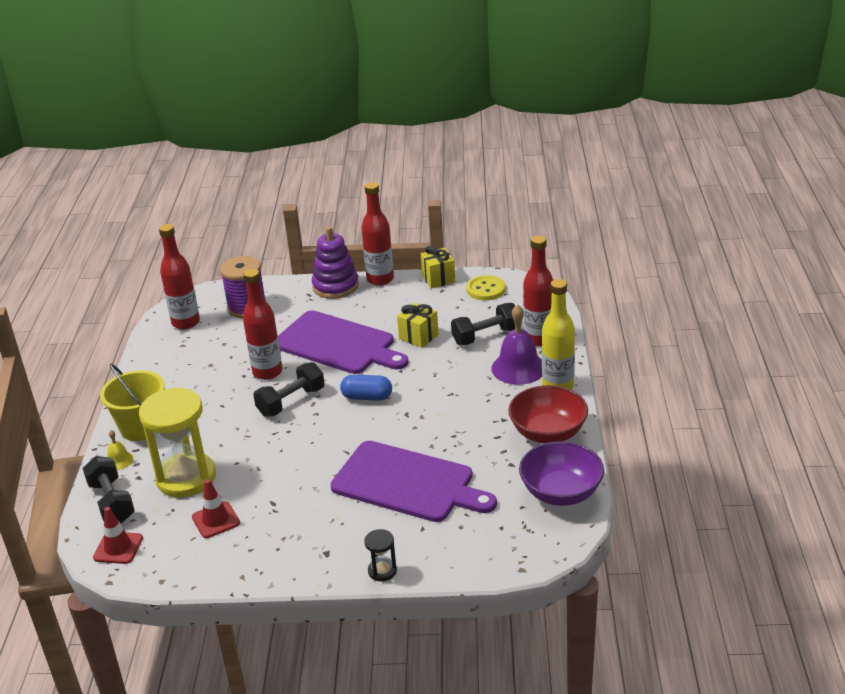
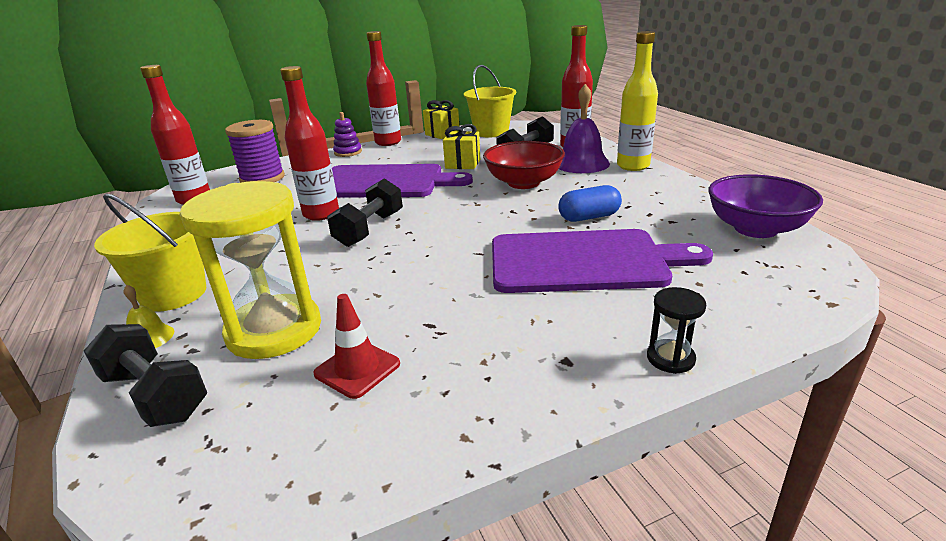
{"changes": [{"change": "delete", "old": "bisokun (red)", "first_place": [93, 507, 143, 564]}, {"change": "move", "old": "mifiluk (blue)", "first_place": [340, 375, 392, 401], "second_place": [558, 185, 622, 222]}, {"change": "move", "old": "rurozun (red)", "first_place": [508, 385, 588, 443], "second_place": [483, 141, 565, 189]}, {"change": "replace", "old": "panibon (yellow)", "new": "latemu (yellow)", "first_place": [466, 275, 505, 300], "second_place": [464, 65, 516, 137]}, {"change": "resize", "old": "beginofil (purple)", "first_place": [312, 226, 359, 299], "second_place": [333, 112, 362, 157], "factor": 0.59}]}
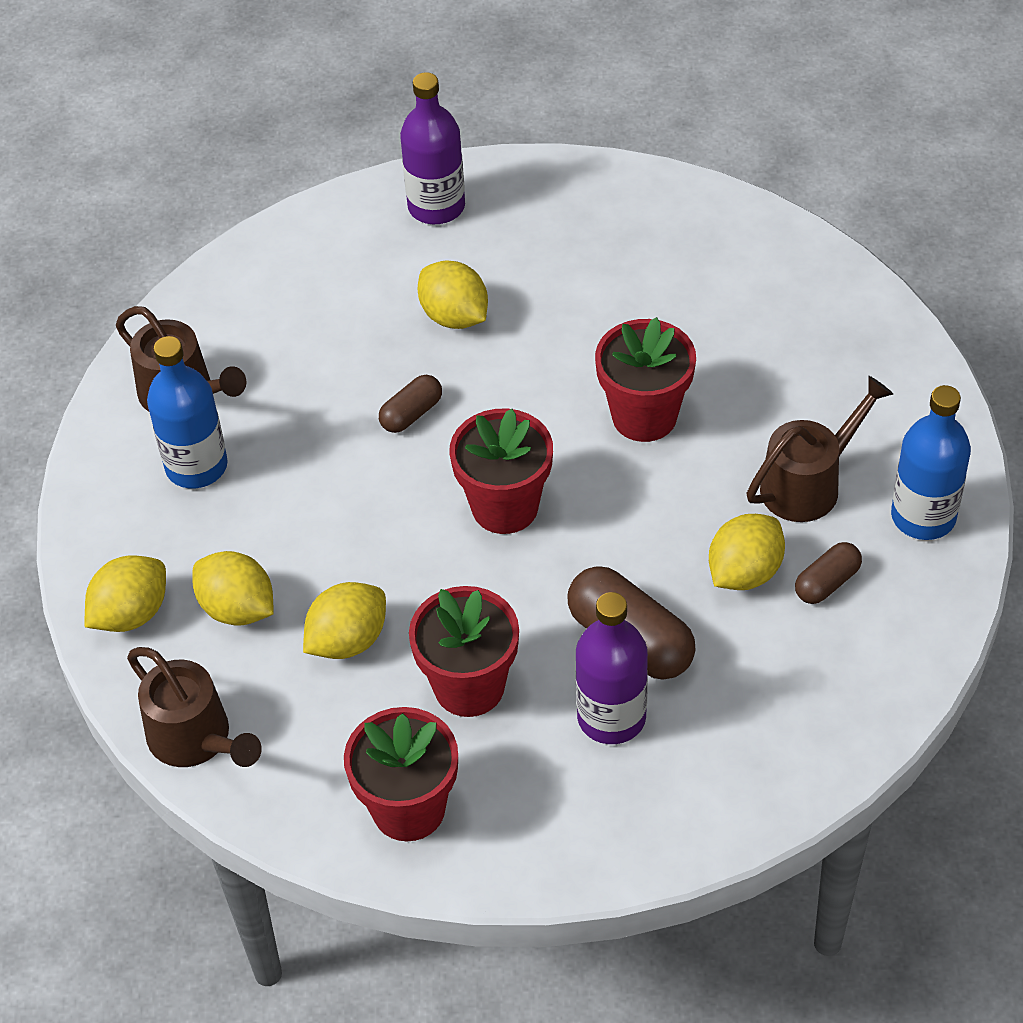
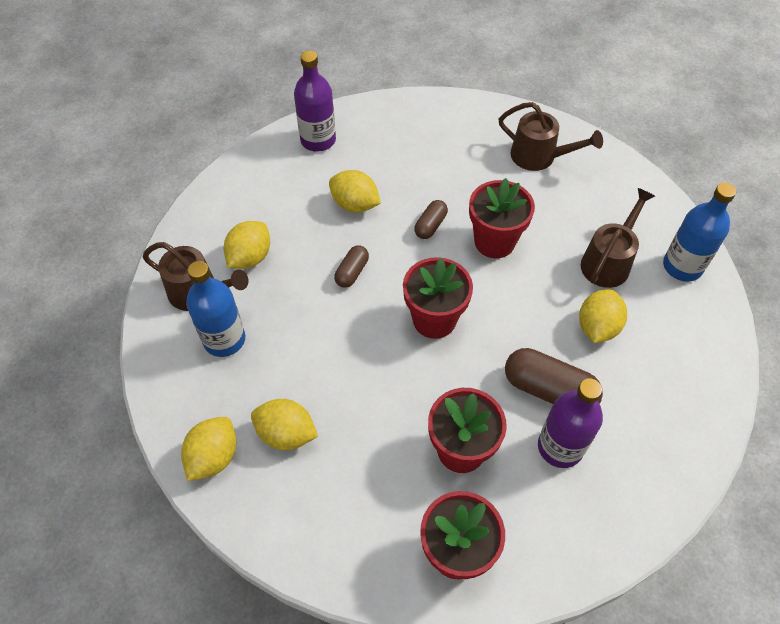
{"changes": [{"change": "move", "old": "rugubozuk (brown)", "first_place": [127, 647, 262, 767], "second_place": [499, 102, 603, 171]}, {"change": "move", "old": "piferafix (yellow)", "first_place": [303, 582, 386, 659], "second_place": [224, 221, 270, 269]}, {"change": "move", "old": "mifiluk (brown)", "first_place": [795, 542, 862, 604], "second_place": [414, 200, 448, 239]}]}
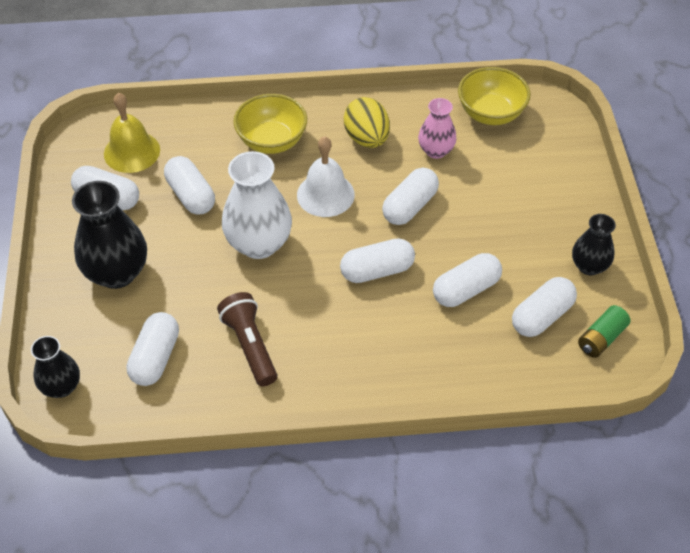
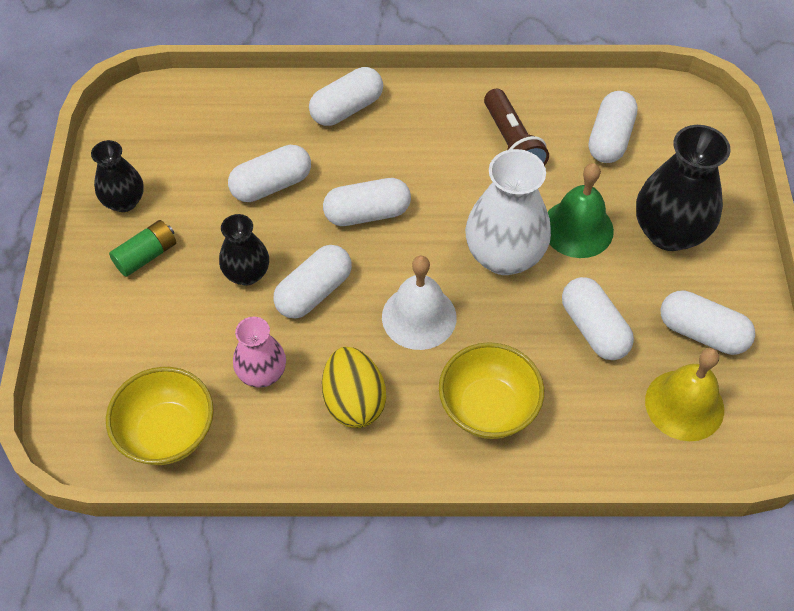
{"changes": [{"change": "insert", "new": "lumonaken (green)", "second_place": [548, 163, 614, 258]}, {"change": "move", "old": "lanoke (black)", "first_place": [31, 336, 80, 398], "second_place": [219, 214, 269, 285]}, {"change": "move", "old": "mifiluk (white)", "first_place": [512, 277, 577, 337], "second_place": [309, 67, 383, 126]}, {"change": "move", "old": "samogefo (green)", "first_place": [578, 305, 630, 358], "second_place": [109, 220, 176, 277]}]}
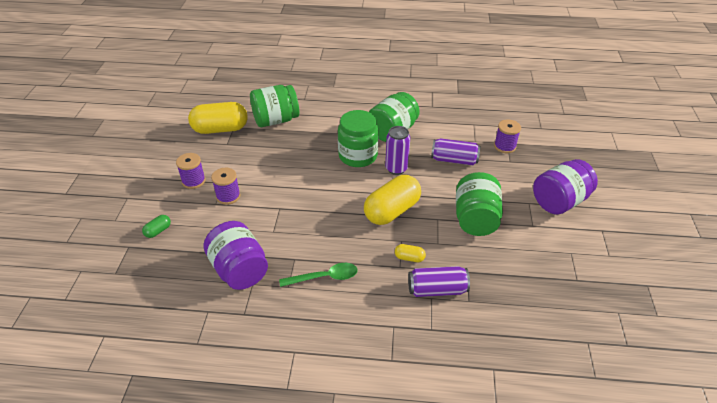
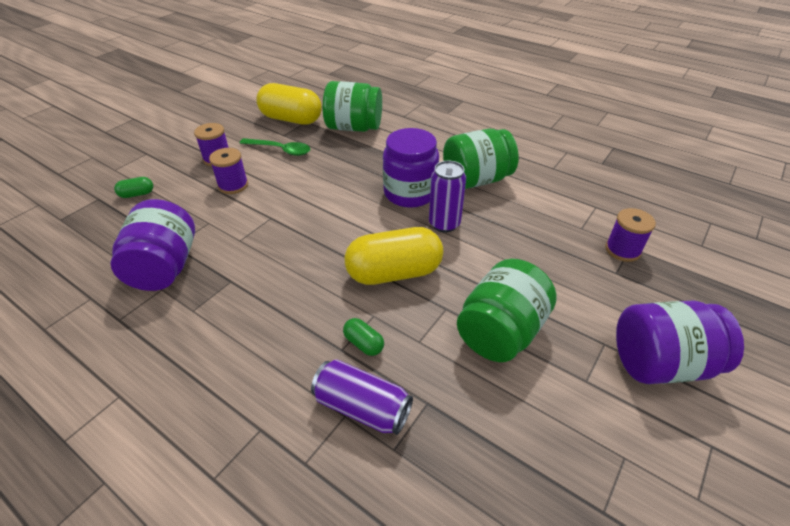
{"changes": [{"change": "delete", "old": "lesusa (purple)", "first_place": [431, 138, 480, 165]}, {"change": "move", "old": "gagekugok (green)", "first_place": [279, 263, 358, 287], "second_place": [240, 138, 310, 156]}, {"change": "recolor", "old": "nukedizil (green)", "new": "nukedizil (purple)", "first_place": [338, 110, 379, 167], "second_place": [383, 128, 439, 208]}, {"change": "recolor", "old": "mifiluk (yellow)", "new": "mifiluk (green)", "first_place": [395, 244, 426, 262], "second_place": [343, 318, 384, 356]}]}
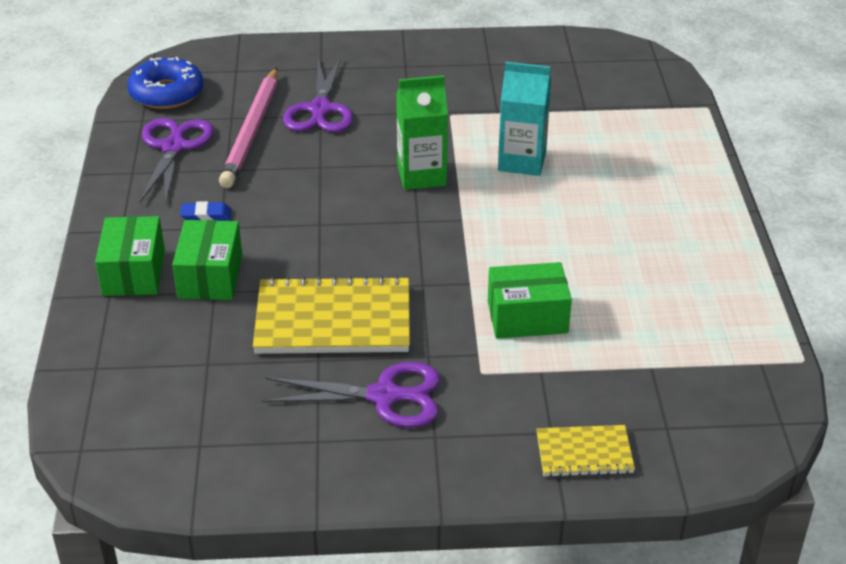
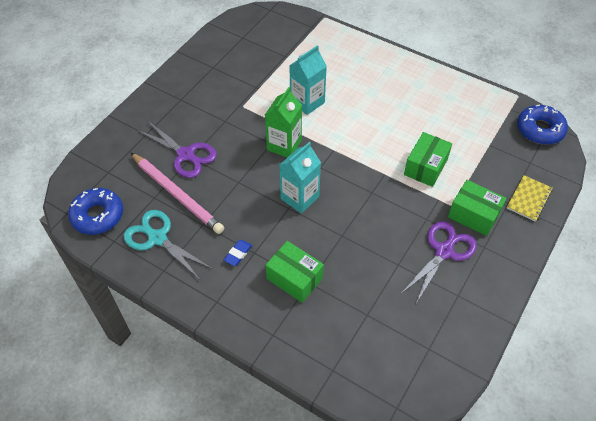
{"changes": [{"change": "delete", "old": "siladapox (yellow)", "first_place": [253, 275, 410, 354]}, {"change": "insert", "new": "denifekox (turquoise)", "second_place": [279, 142, 321, 214]}, {"change": "insert", "new": "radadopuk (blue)", "second_place": [517, 104, 568, 145]}, {"change": "move", "old": "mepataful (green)", "first_place": [95, 216, 165, 296], "second_place": [448, 180, 506, 236]}, {"change": "recolor", "old": "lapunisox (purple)", "new": "lapunisox (turquoise)", "first_place": [140, 118, 214, 205], "second_place": [124, 210, 213, 280]}]}
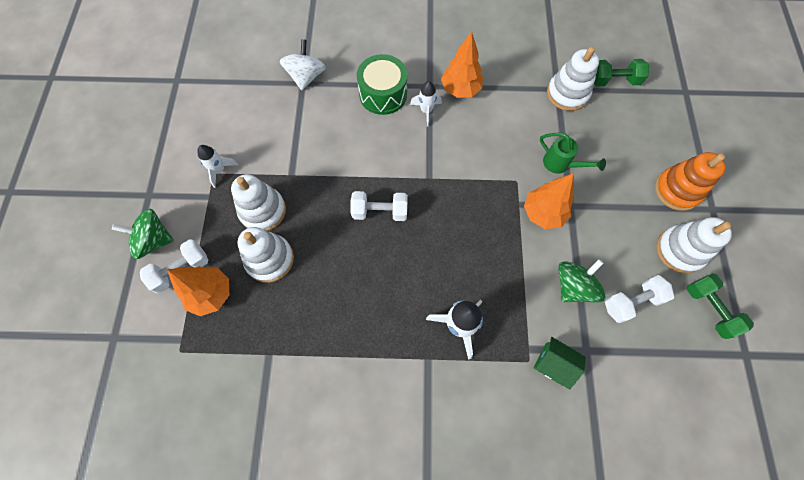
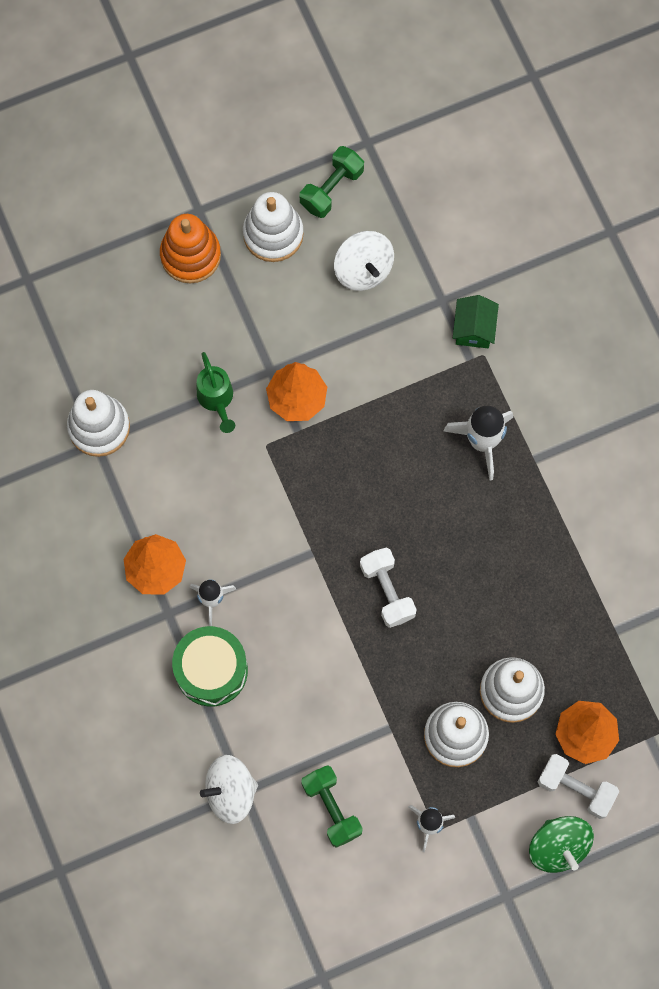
{"changes": [{"change": "delete", "old": "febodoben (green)", "first_place": [558, 259, 605, 303]}, {"change": "move", "old": "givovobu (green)", "first_place": [594, 59, 649, 86], "second_place": [301, 765, 363, 848]}, {"change": "replace", "old": "givovobu (white)", "new": "febodoben (white)", "first_place": [605, 275, 674, 323], "second_place": [334, 231, 394, 291]}, {"change": "rotate", "old": "rugubozuk (green)", "first_place": [540, 133, 606, 174], "second_place": [197, 352, 235, 433], "degrees": 150}]}
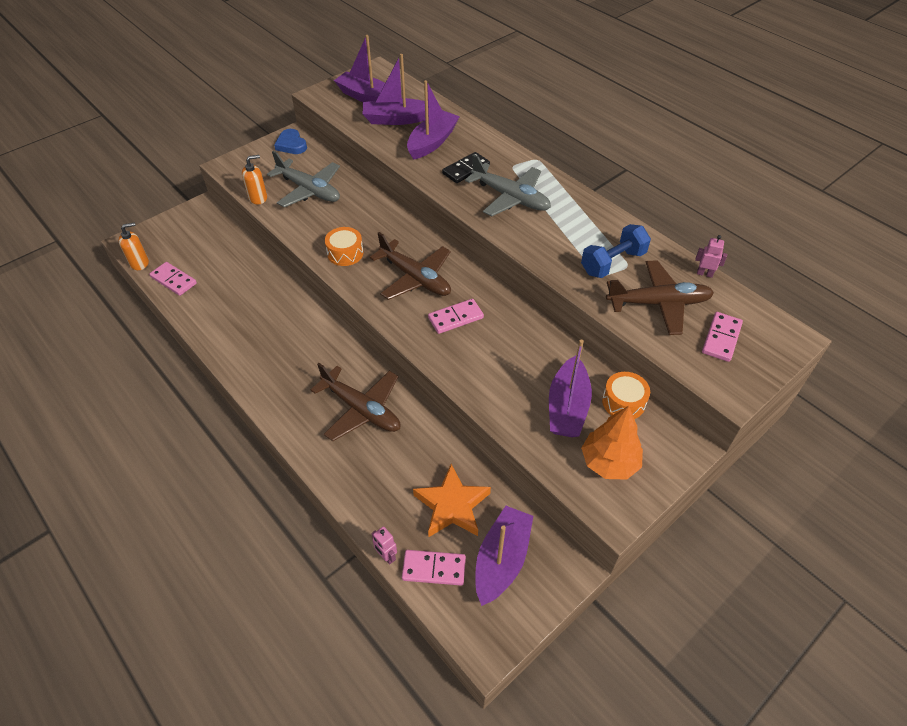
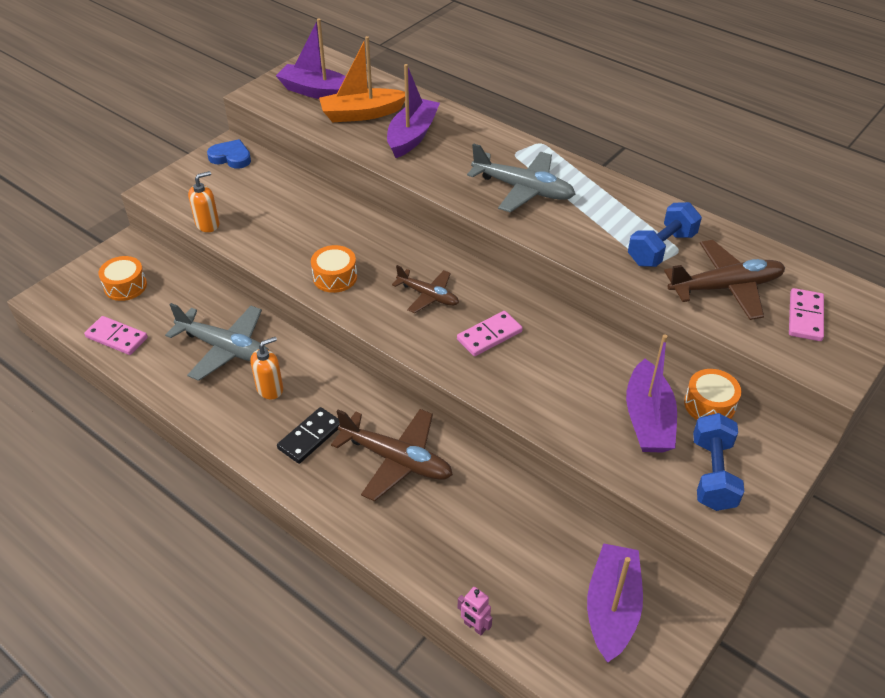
{"changes": [{"change": "delete", "old": "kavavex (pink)", "first_place": [402, 550, 466, 586]}, {"change": "delete", "old": "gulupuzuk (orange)", "first_place": [413, 464, 491, 537]}, {"change": "delete", "old": "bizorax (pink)", "first_place": [695, 235, 727, 278]}, {"change": "insert", "new": "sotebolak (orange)", "second_place": [98, 256, 147, 301]}, {"change": "move", "old": "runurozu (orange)", "first_place": [119, 222, 149, 270], "second_place": [250, 337, 283, 399]}, {"change": "move", "old": "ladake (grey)", "first_place": [267, 151, 340, 207], "second_place": [165, 303, 269, 381]}, {"change": "move", "old": "kavavex (black)", "first_place": [442, 152, 490, 183], "second_place": [277, 407, 340, 464]}, {"change": "replace", "old": "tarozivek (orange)", "new": "givovobu (blue)", "first_place": [581, 406, 643, 479], "second_place": [693, 413, 744, 511]}, {"change": "recolor", "old": "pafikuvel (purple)", "new": "pafikuvel (orange)", "first_place": [363, 54, 425, 125], "second_place": [319, 36, 405, 122]}, {"change": "rotate", "old": "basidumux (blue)", "first_place": [274, 129, 307, 154], "second_place": [207, 139, 251, 169], "degrees": 150}, {"change": "resize", "old": "ladake (brown)", "first_place": [370, 232, 451, 300], "second_place": [392, 265, 459, 313], "factor": 0.62}]}
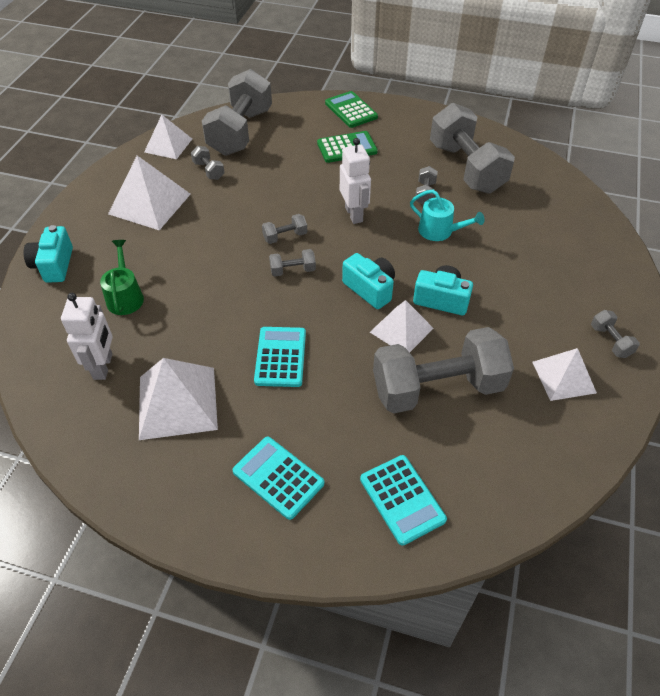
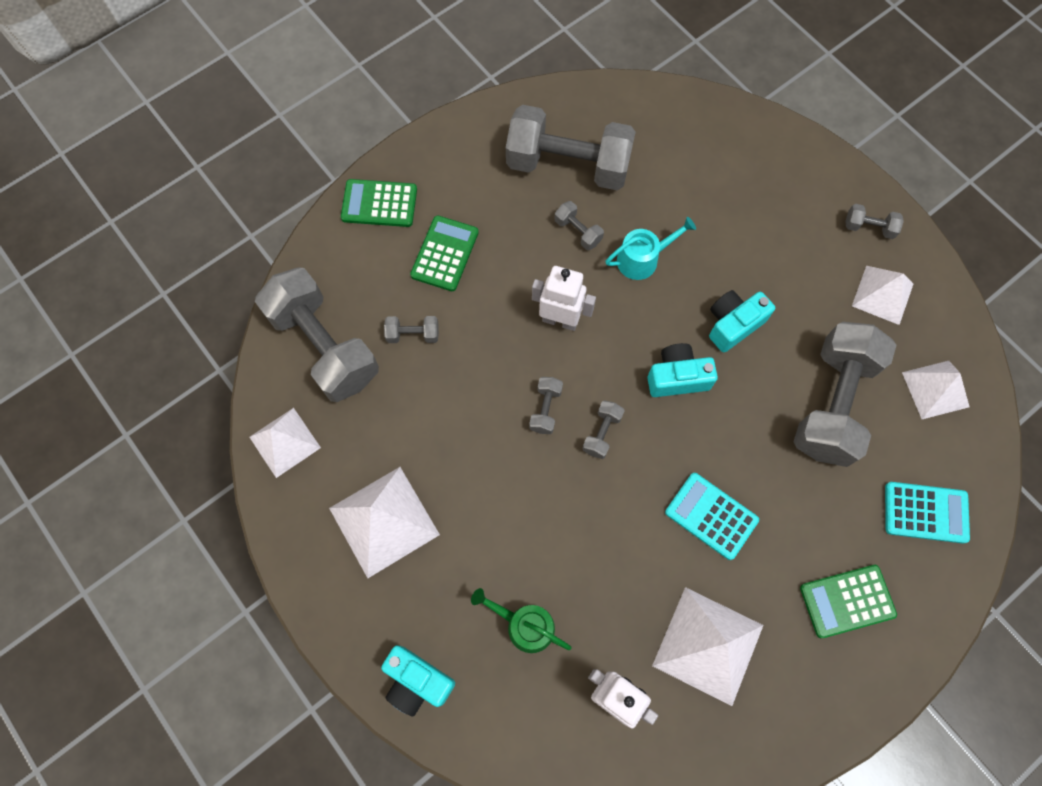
{"changes": [{"change": "move", "old": "givovobu (grey)", "first_place": [191, 146, 225, 180], "second_place": [384, 316, 439, 343]}, {"change": "move", "old": "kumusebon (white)", "first_place": [370, 300, 434, 353], "second_place": [902, 361, 969, 419]}, {"change": "recolor", "old": "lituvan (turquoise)", "new": "lituvan (green)", "first_place": [232, 437, 324, 520], "second_place": [800, 565, 897, 638]}]}
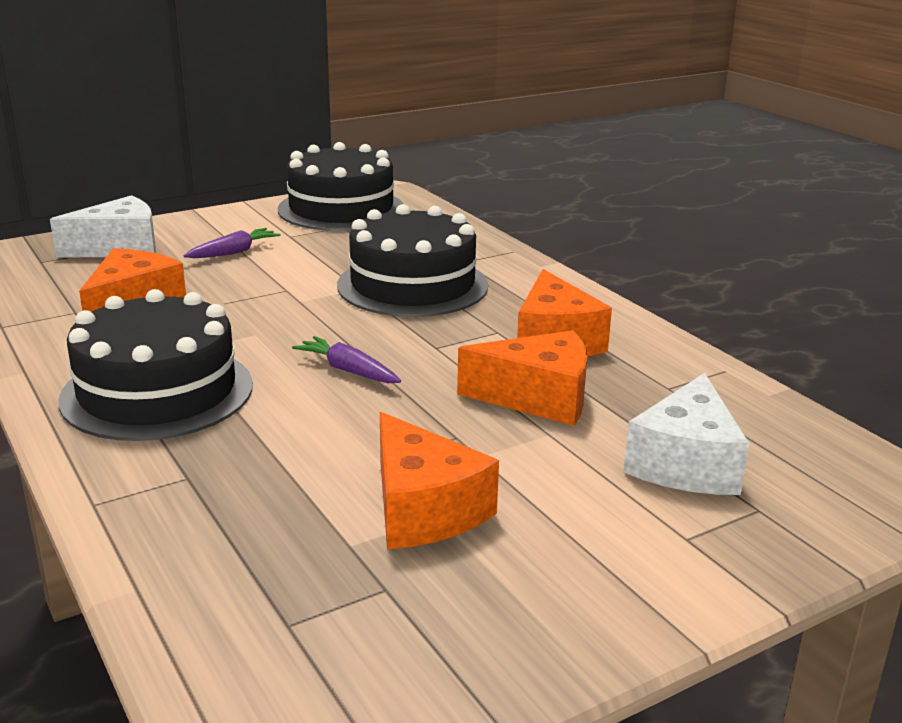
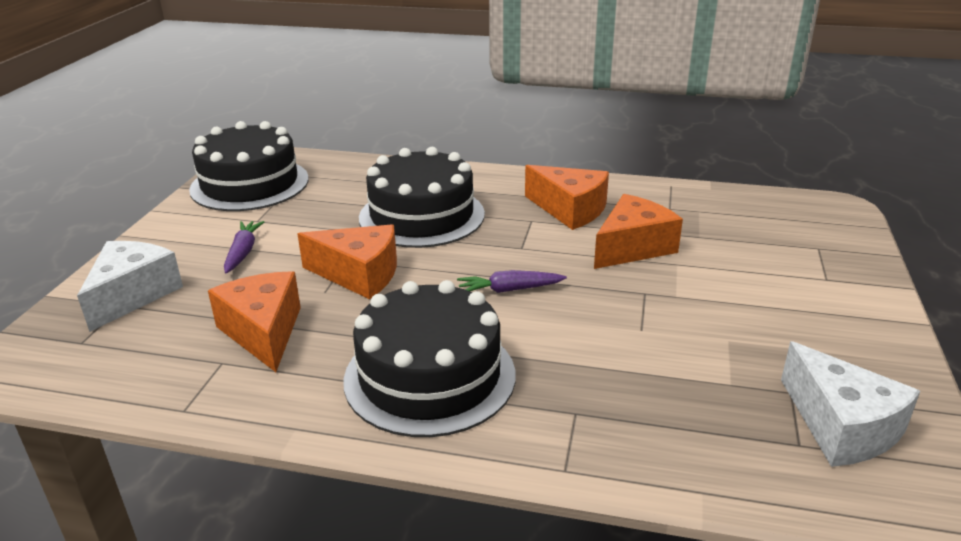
{"changes": [{"change": "move", "old": "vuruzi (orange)", "first_place": [380, 412, 499, 549], "second_place": [298, 224, 397, 299]}, {"change": "move", "old": "vuruzi (white)", "first_place": [623, 373, 749, 495], "second_place": [781, 341, 920, 467]}]}
